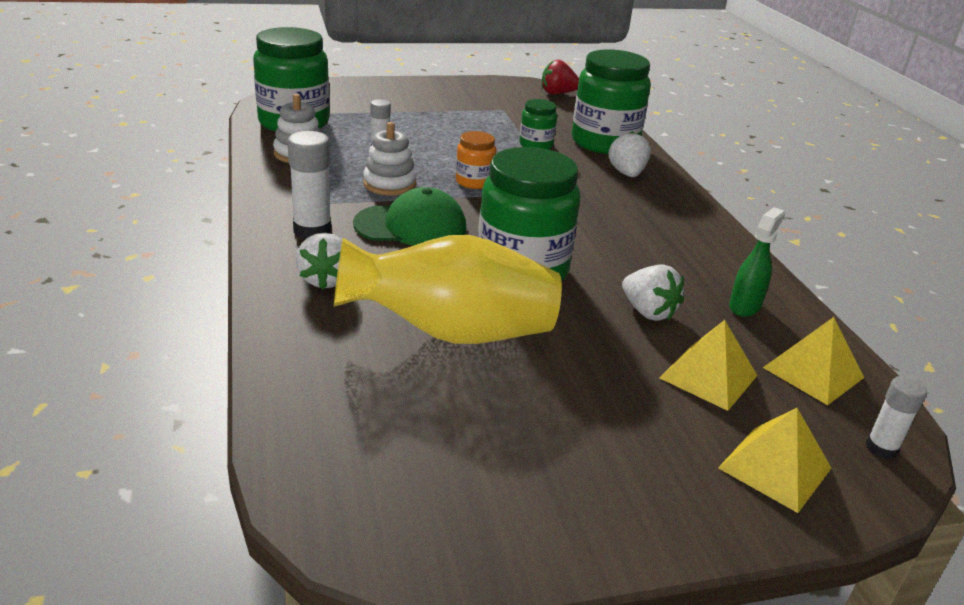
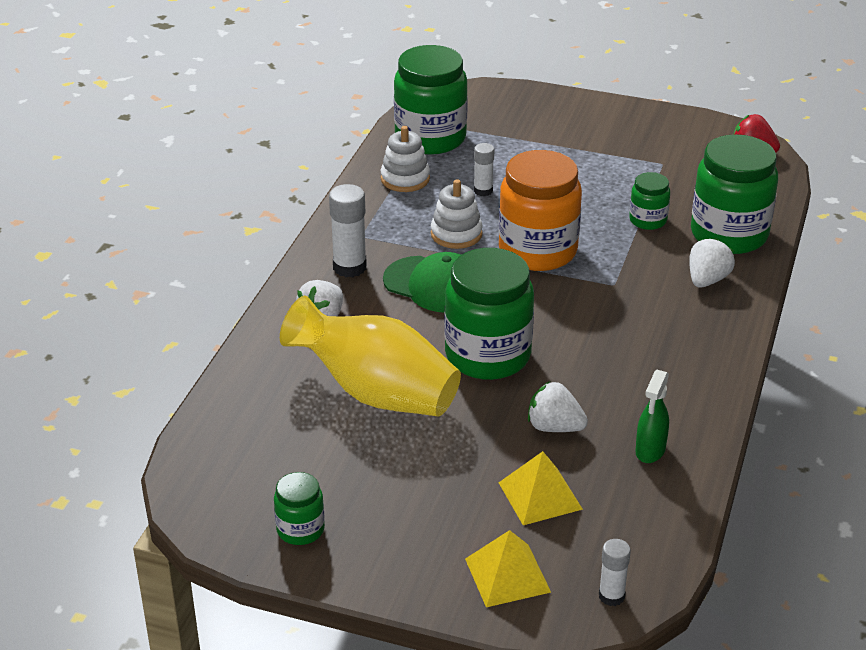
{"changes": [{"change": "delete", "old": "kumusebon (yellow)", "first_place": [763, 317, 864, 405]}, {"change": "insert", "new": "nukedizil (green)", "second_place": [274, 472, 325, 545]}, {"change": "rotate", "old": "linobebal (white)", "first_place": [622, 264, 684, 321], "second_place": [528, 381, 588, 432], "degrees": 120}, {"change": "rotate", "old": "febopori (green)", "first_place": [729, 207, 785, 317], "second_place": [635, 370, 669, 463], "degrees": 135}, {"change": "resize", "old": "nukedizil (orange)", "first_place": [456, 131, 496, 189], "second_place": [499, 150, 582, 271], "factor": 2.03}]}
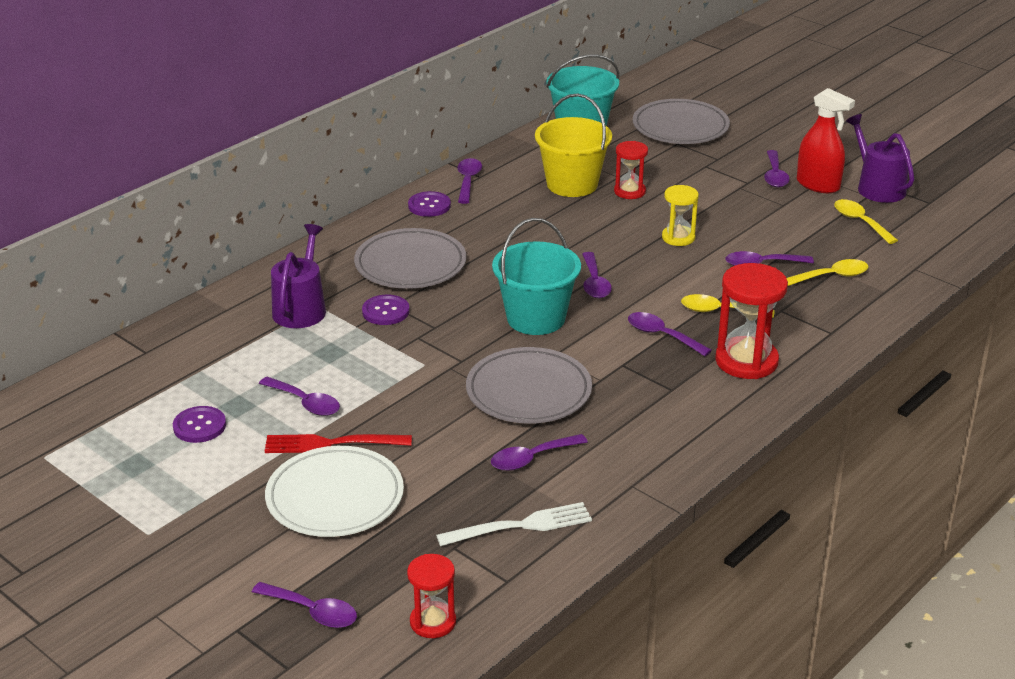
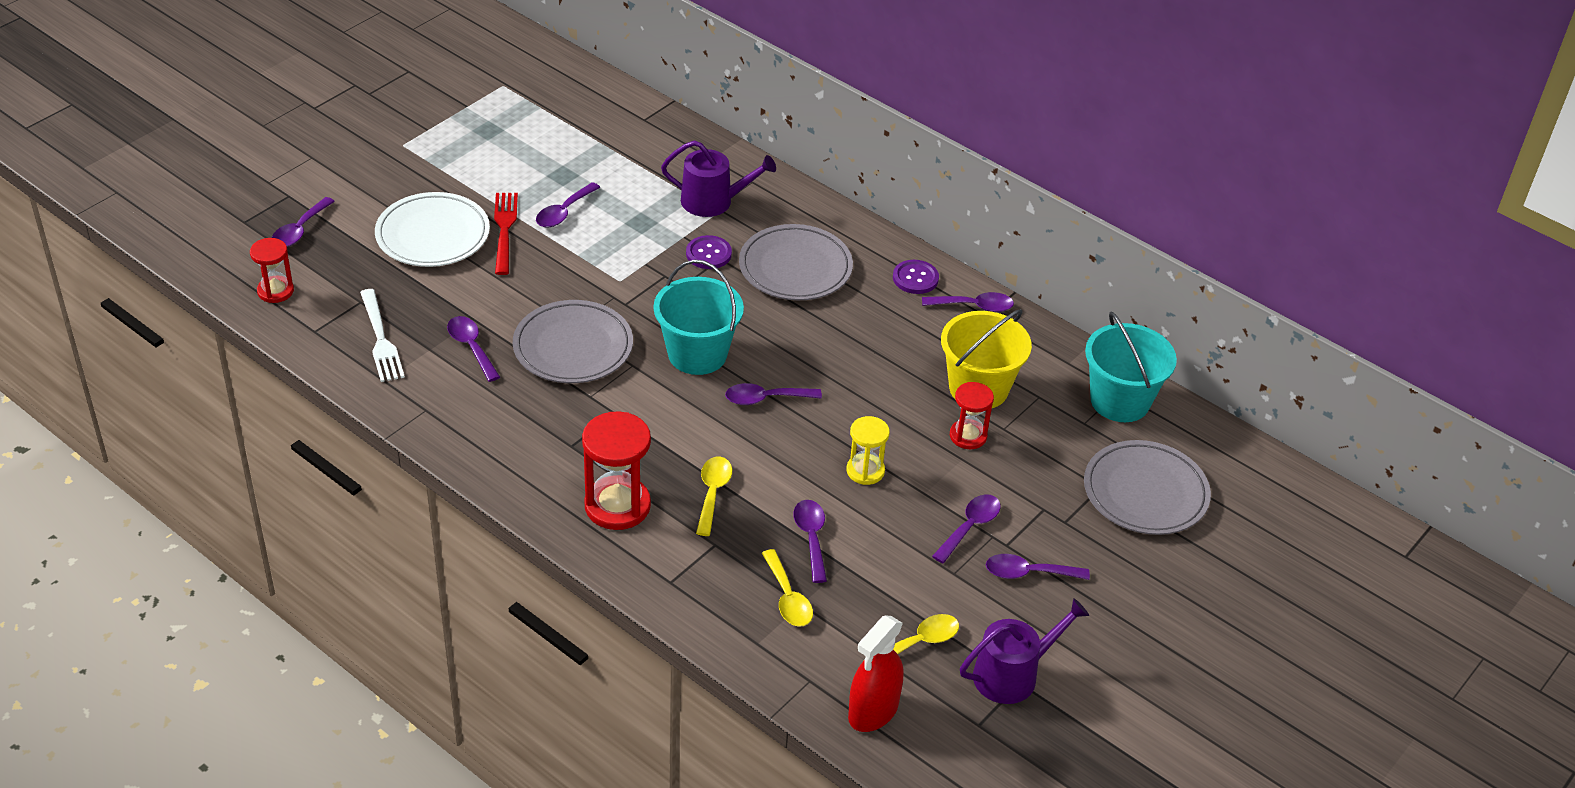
{"changes": [{"change": "delete", "old": "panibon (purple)", "first_place": [173, 406, 226, 443]}, {"change": "move", "old": "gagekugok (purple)", "first_place": [628, 312, 712, 356], "second_place": [932, 494, 1001, 563]}, {"change": "move", "old": "febopori (red)", "first_place": [797, 88, 855, 193], "second_place": [848, 615, 904, 732]}]}
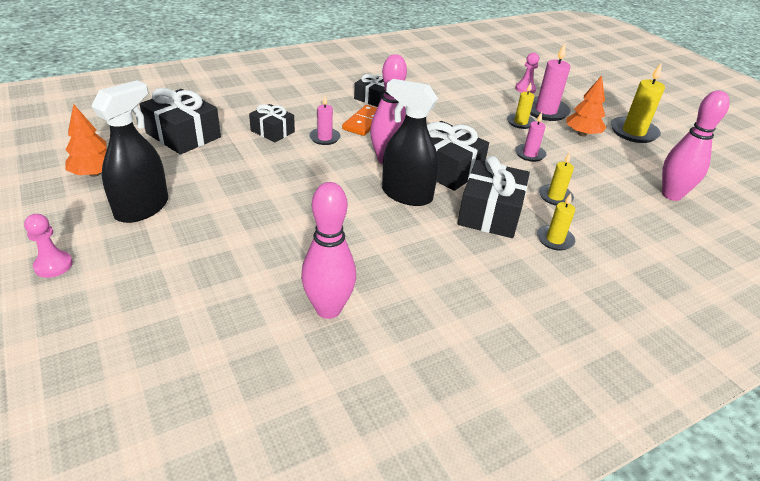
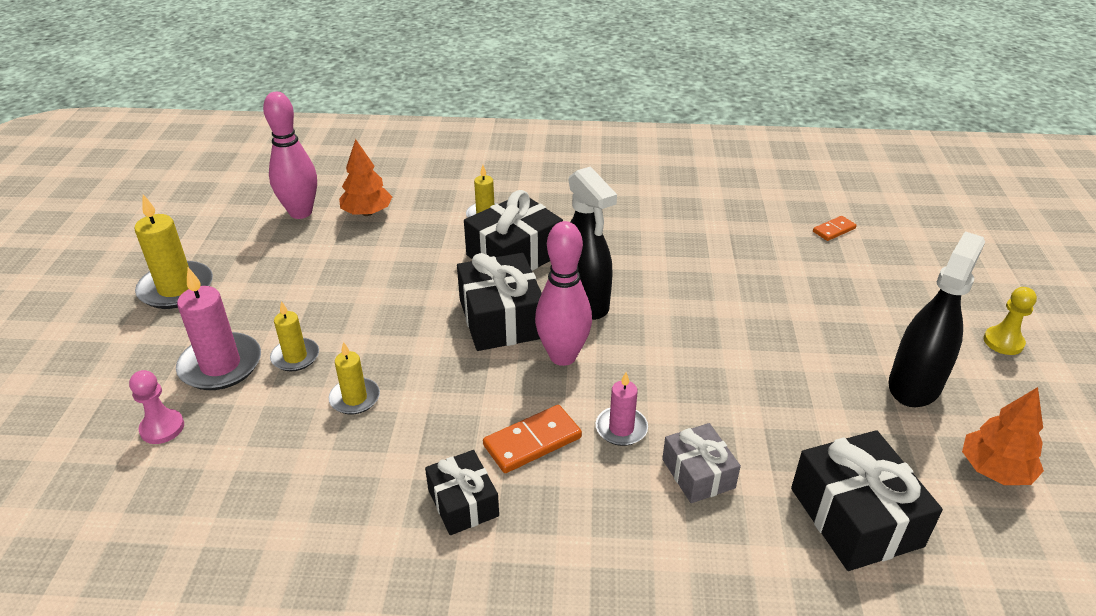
{"changes": [{"change": "delete", "old": "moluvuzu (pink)", "first_place": [301, 182, 356, 319]}, {"change": "delete", "old": "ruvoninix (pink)", "first_place": [515, 112, 547, 162]}, {"change": "insert", "new": "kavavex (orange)", "second_place": [813, 216, 857, 241]}, {"change": "move", "old": "ruvoninix (yellow)", "first_place": [539, 152, 574, 205], "second_place": [329, 342, 380, 415]}, {"change": "move", "old": "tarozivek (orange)", "first_place": [566, 76, 606, 136], "second_place": [339, 139, 392, 216]}, {"change": "recolor", "old": "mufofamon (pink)", "new": "mufofamon (yellow)", "first_place": [24, 214, 73, 278], "second_place": [984, 287, 1037, 355]}, {"change": "recolor", "old": "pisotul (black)", "new": "pisotul (grey)", "first_place": [249, 104, 295, 142], "second_place": [662, 423, 741, 503]}, {"change": "rotate", "old": "febopori (black)", "first_place": [91, 80, 168, 223], "second_place": [888, 231, 985, 407], "degrees": 150}]}
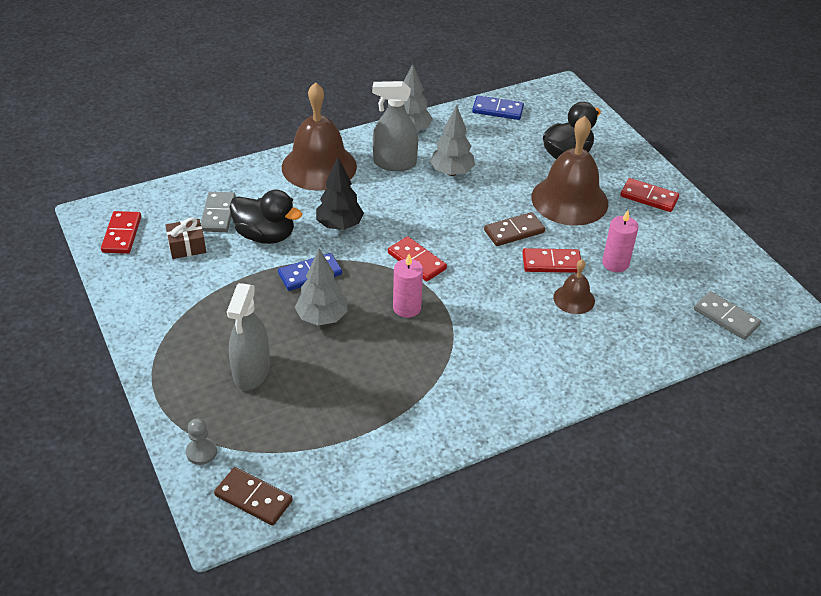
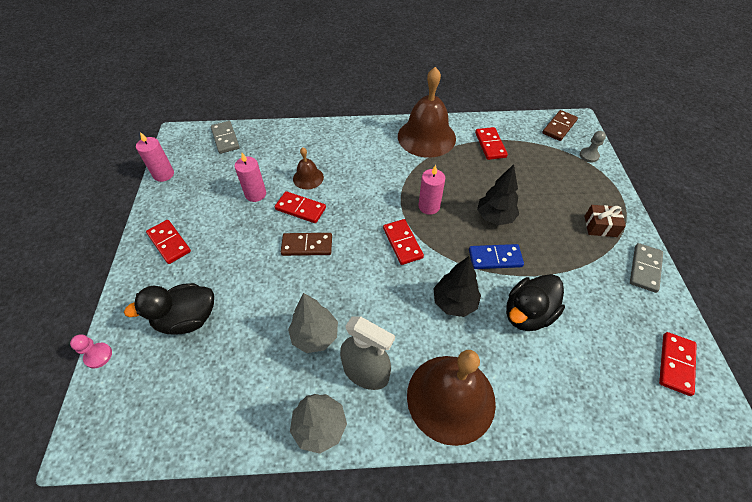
{"changes": [{"change": "delete", "old": "febopori (grey)", "first_place": [227, 283, 270, 390]}, {"change": "delete", "old": "kavavex (blue)", "first_place": [472, 96, 524, 120]}, {"change": "insert", "new": "mufofamon (pink)", "second_place": [70, 334, 112, 368]}, {"change": "insert", "new": "ruvoninix (pink)", "second_place": [136, 132, 174, 182]}, {"change": "insert", "new": "kavavex (red)", "second_place": [475, 127, 508, 160]}, {"change": "move", "old": "pisotul (brown)", "first_place": [165, 217, 206, 259], "second_place": [584, 205, 626, 237]}, {"change": "move", "old": "kavavex (grey)", "first_place": [201, 192, 236, 232], "second_place": [630, 243, 663, 293]}, {"change": "move", "old": "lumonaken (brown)", "first_place": [531, 116, 608, 226], "second_place": [398, 67, 456, 158]}, {"change": "recolor", "old": "tarozivek (grey)", "new": "tarozivek (black)", "first_place": [295, 249, 348, 325], "second_place": [477, 164, 519, 225]}, {"change": "rotate", "old": "kavavex (brown)", "first_place": [214, 467, 293, 526], "second_place": [542, 110, 578, 141], "degrees": 75}, {"change": "rotate", "old": "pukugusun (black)", "first_place": [230, 190, 302, 244], "second_place": [506, 274, 565, 331], "degrees": -90}]}
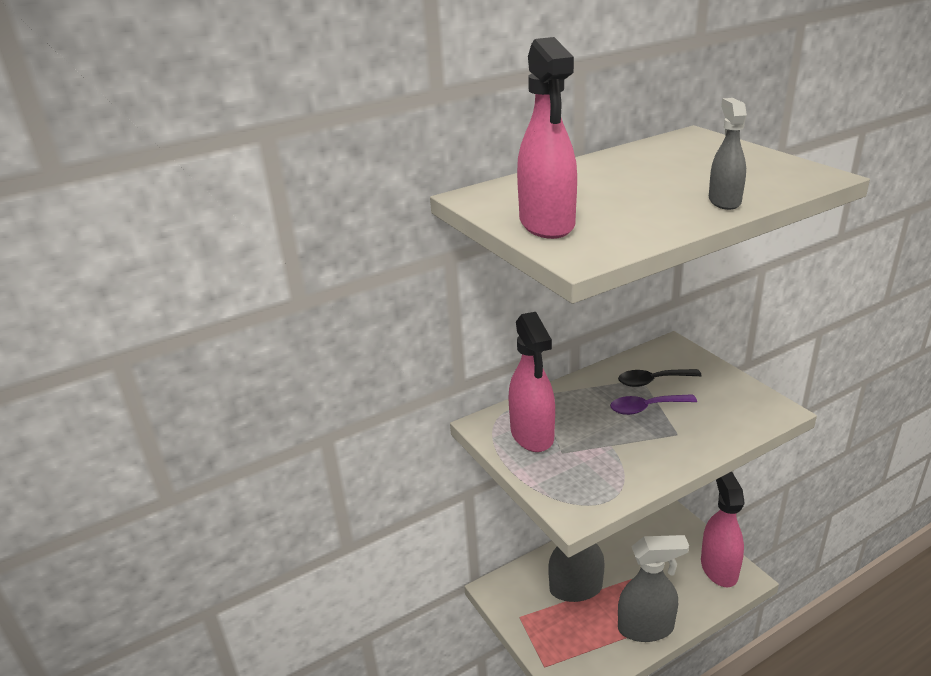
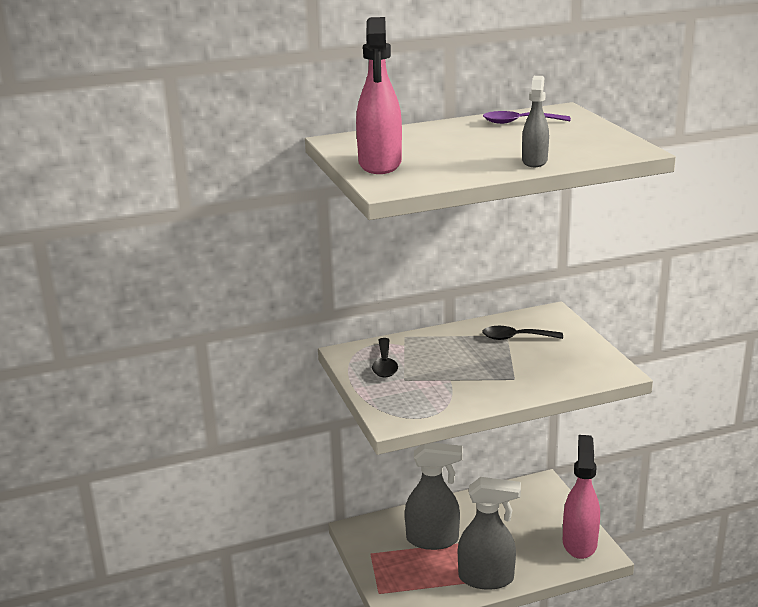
{"changes": [{"change": "move", "old": "gagekugok (purple)", "first_place": [610, 394, 697, 415], "second_place": [483, 111, 571, 124]}, {"change": "replace", "old": "febopori (pink)", "new": "gagekugok (black)", "first_place": [508, 312, 555, 452], "second_place": [372, 338, 398, 378]}]}
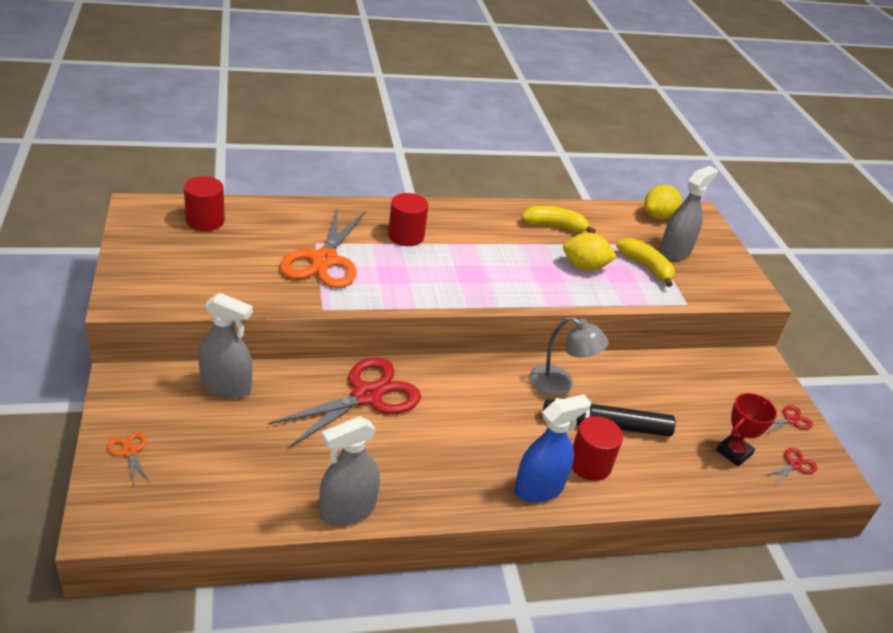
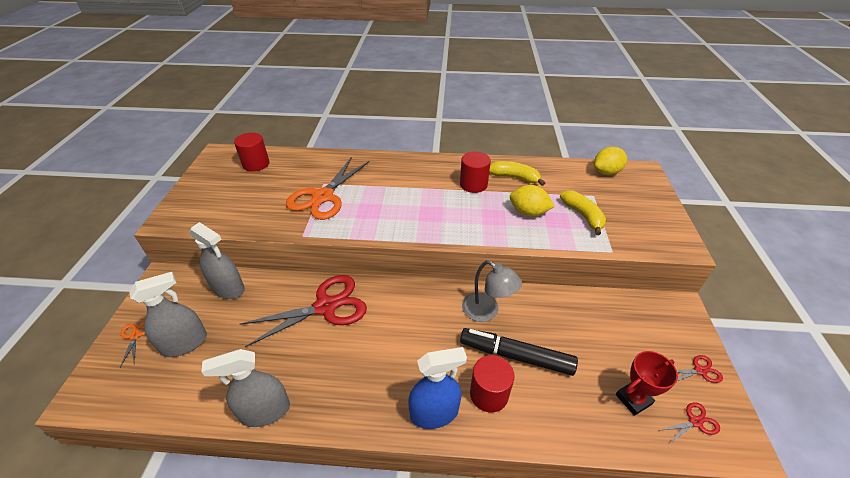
{"changes": [{"change": "move", "old": "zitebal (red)", "first_place": [388, 193, 428, 246], "second_place": [460, 152, 491, 193]}, {"change": "move", "old": "febopori (grey)", "first_place": [659, 166, 718, 261], "second_place": [129, 272, 207, 357]}]}
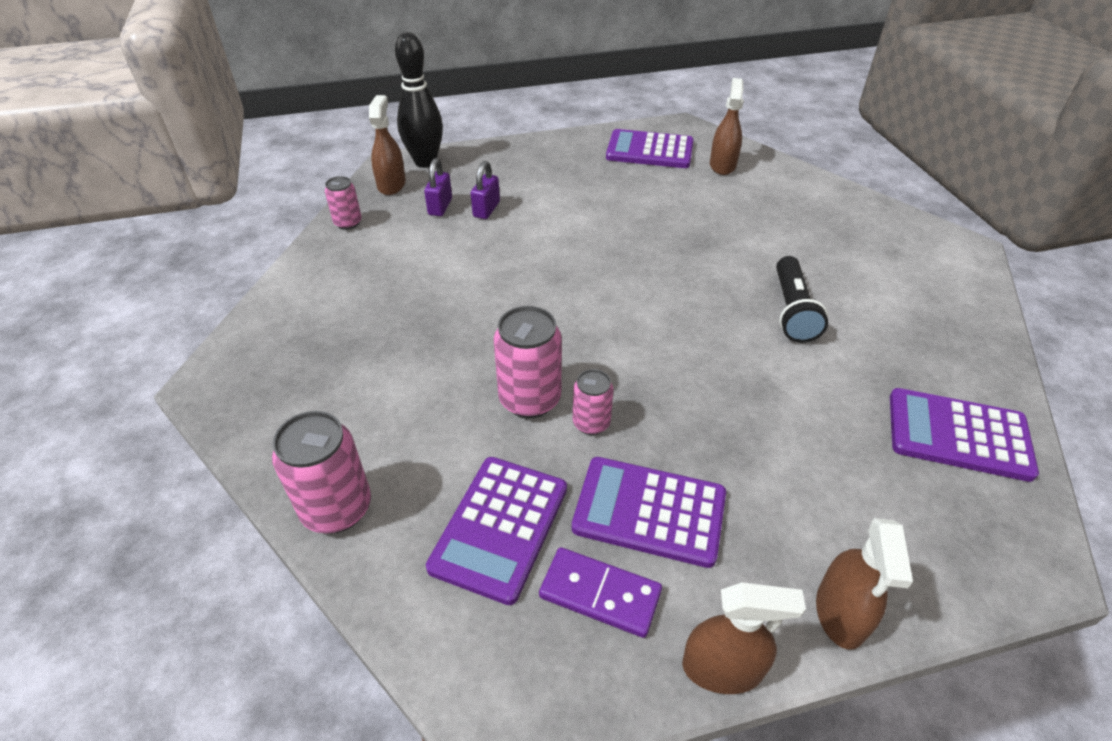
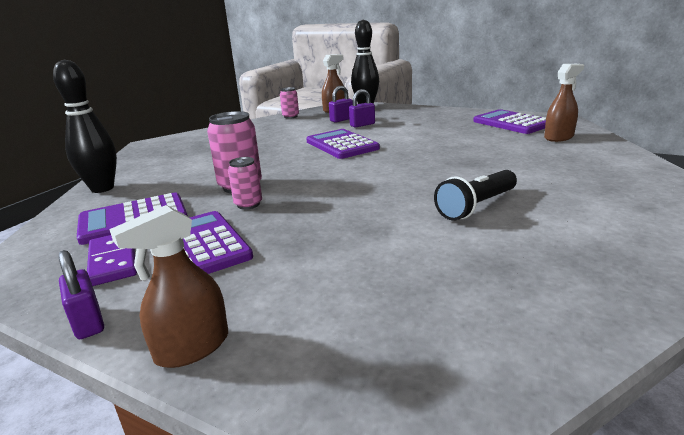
{"changes": [{"change": "move", "old": "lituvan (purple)", "first_place": [890, 388, 1039, 482], "second_place": [306, 129, 380, 159]}, {"change": "replace", "old": "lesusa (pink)", "new": "moluvuzu (black)", "first_place": [272, 411, 371, 534], "second_place": [53, 59, 117, 193]}, {"change": "replace", "old": "febopori (brown)", "new": "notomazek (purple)", "first_place": [682, 582, 806, 694], "second_place": [59, 250, 104, 339]}]}
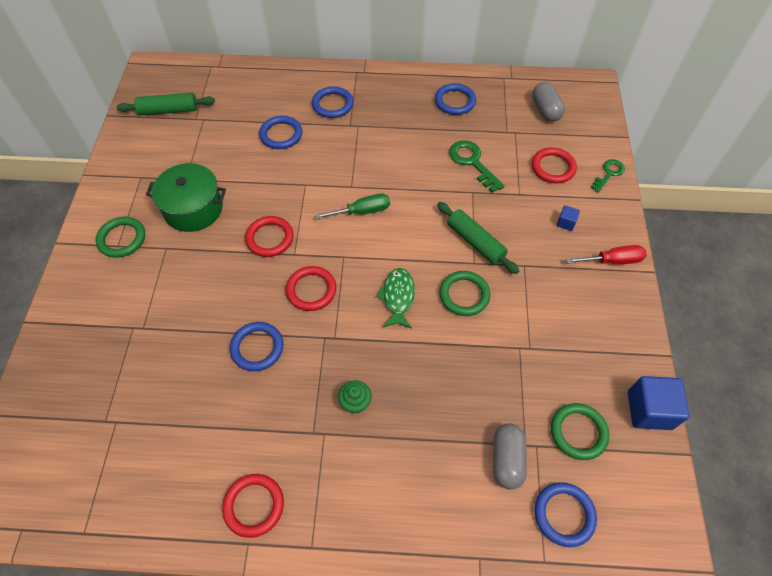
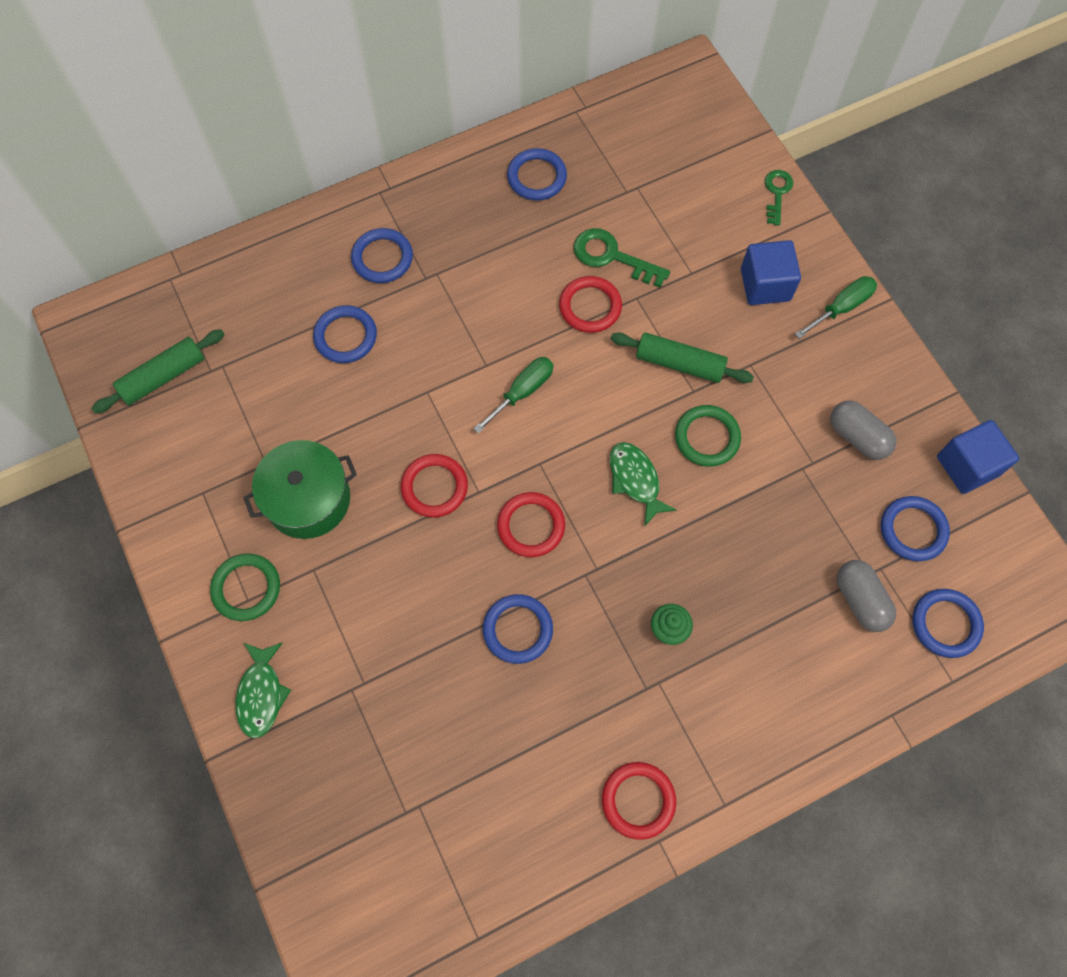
{"changes": [{"change": "insert", "new": "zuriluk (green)", "second_place": [236, 643, 291, 738]}, {"change": "move", "old": "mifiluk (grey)", "first_place": [532, 82, 565, 122], "second_place": [830, 400, 897, 460]}, {"change": "move", "old": "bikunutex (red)", "first_place": [532, 147, 577, 183], "second_place": [559, 276, 622, 333]}, {"change": "recolor", "old": "bikunutex (green)", "new": "bikunutex (blue)", "first_place": [551, 403, 609, 460], "second_place": [881, 496, 950, 561]}, {"change": "recolor", "old": "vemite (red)", "new": "vemite (green)", "first_place": [566, 245, 647, 264], "second_place": [795, 276, 877, 339]}, {"change": "resize", "old": "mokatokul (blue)", "first_place": [557, 205, 580, 231], "second_place": [741, 240, 801, 305], "factor": 2.08}]}
